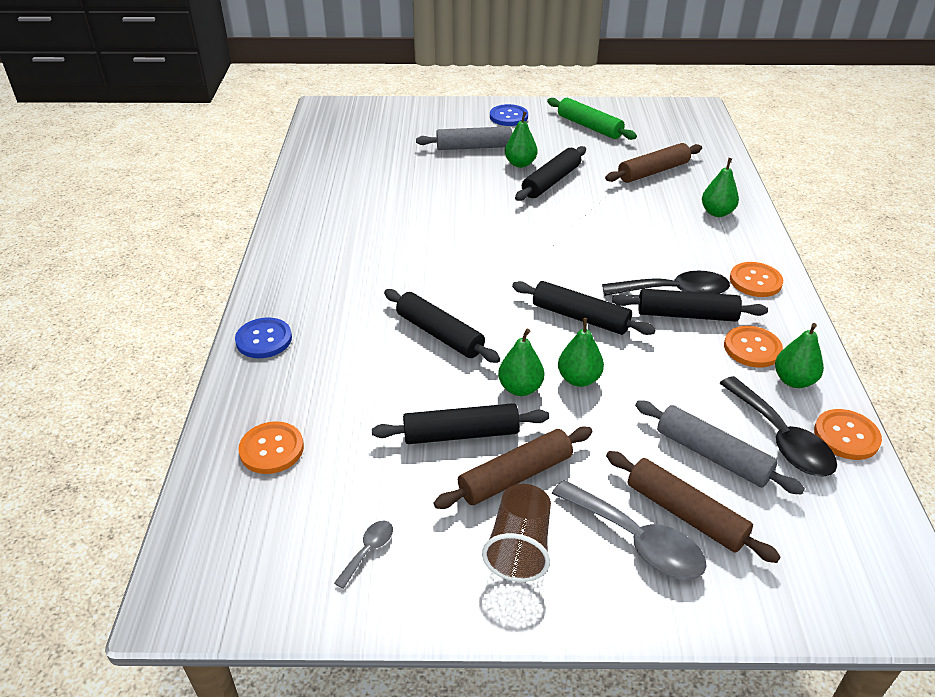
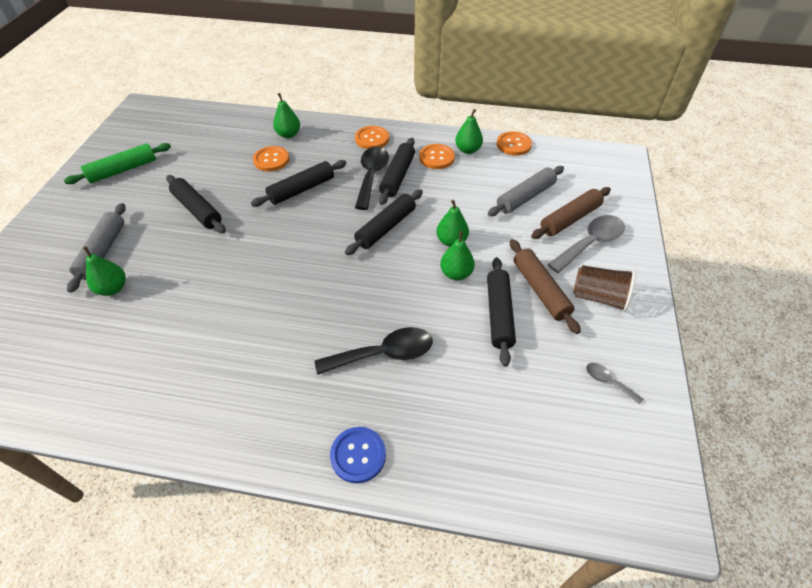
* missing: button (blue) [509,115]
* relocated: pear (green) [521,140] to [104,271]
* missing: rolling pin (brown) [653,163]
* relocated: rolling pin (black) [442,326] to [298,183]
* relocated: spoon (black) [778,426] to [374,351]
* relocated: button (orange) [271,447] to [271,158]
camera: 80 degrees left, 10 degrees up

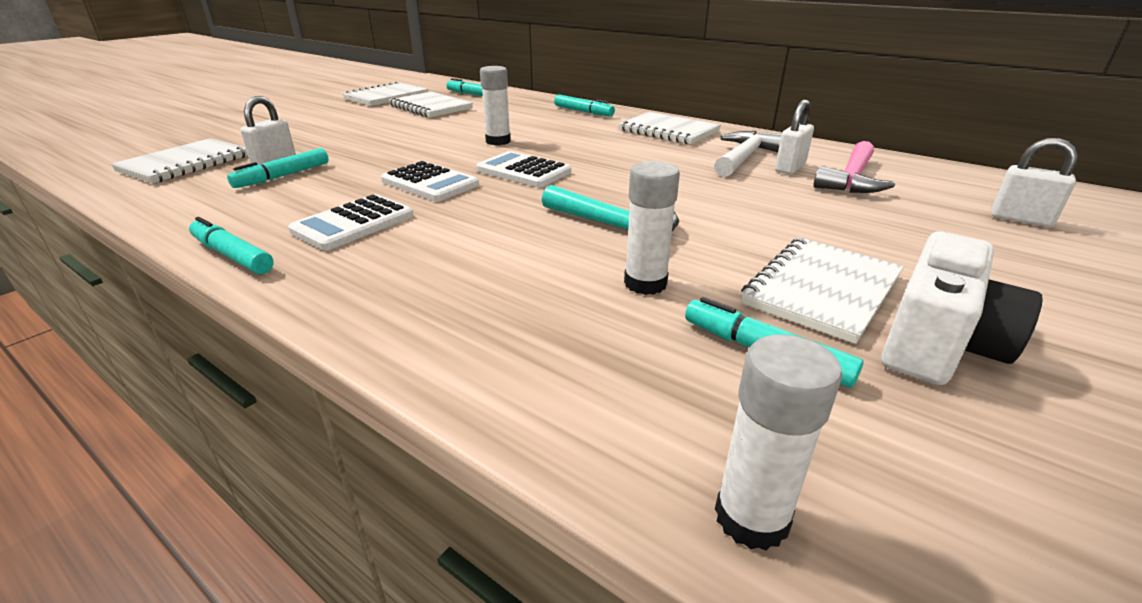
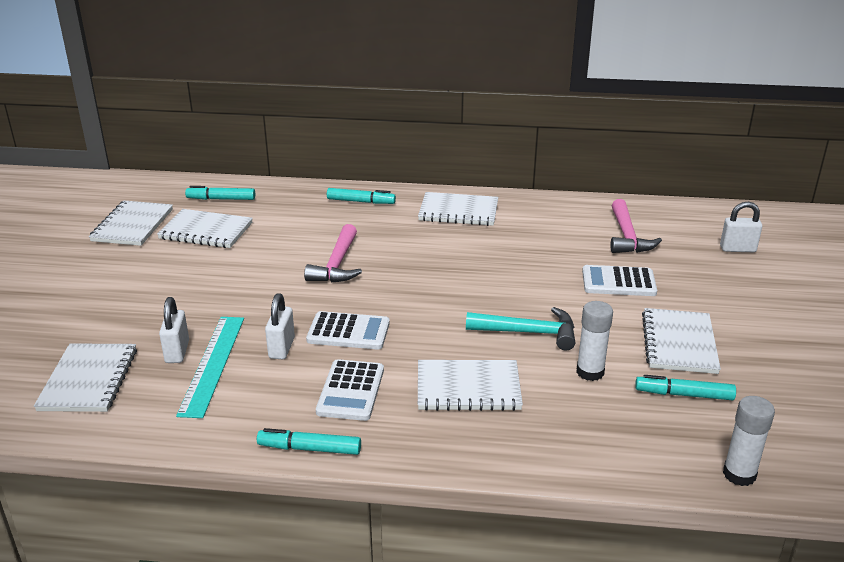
* exchanged: glue stick (white) [495,105] to hammer (pink) [333,253]
* relocated: padlock (white) [794,137] to [280,326]
* missing: hammer (white) [748,154]
* exchanged: marker (turquoise) [278,168] to ruler (turquoise) [210,367]
* relocated: calculator (white) [523,169] to [619,280]
* missing: camera (white) [962,308]
* appeared: notebook (white) [470,385]
camera: 30 degrees left, 0 degrees up

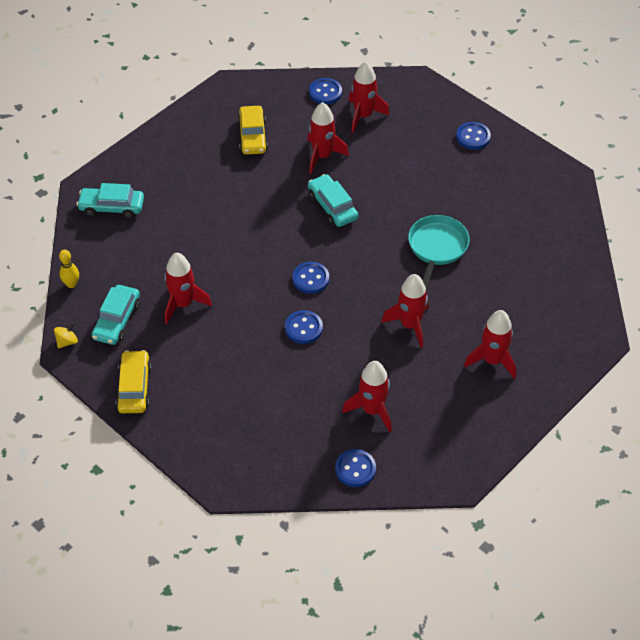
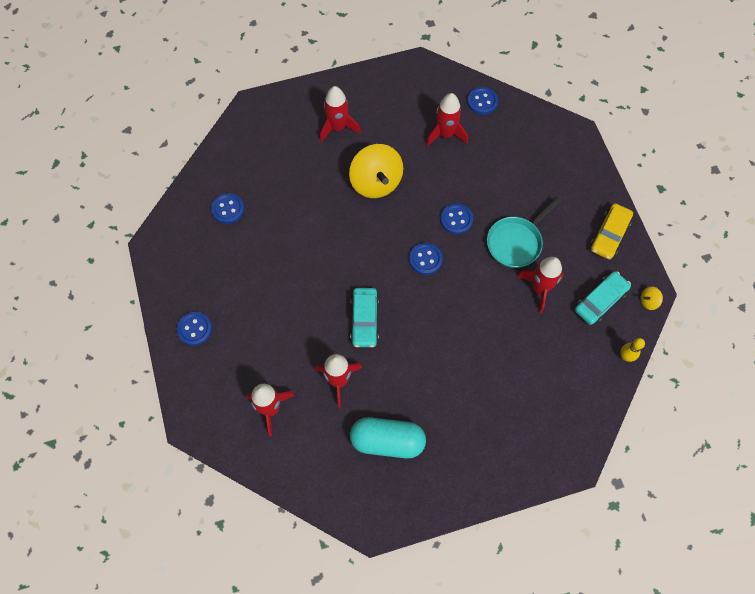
* relocated: button (blue) [325,91] to [227,208]
* exchanged: car (yellow) [252,130] to capsule (turquoise) [388,437]
* missing: car (turquoise) [110,200]
* relocated: pan (turquoise) [439,253] to [524,232]
* exchanged: rocket (red) [405,311] to spinning top (yellow) [376,171]
camera: 150 degrees left, 15 degrees up

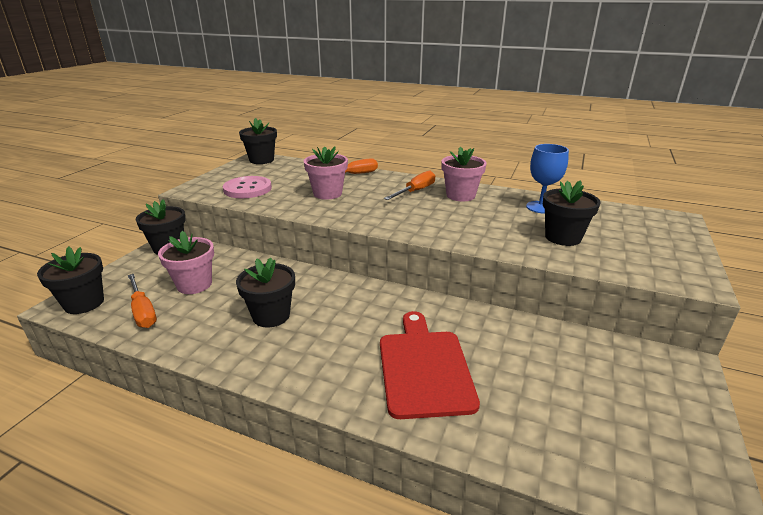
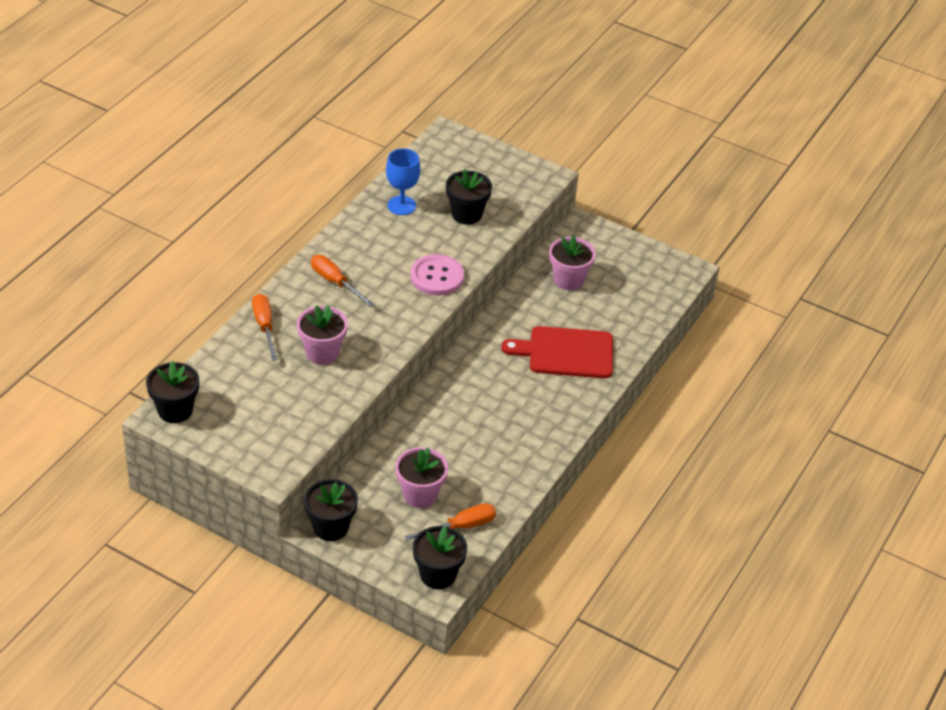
* relocated: flower pot (pink) [464,174] to [572,262]
* relocated: button (pink) [247,187] to [437,274]
* missing: flower pot (black) [265,292]
camera: 85 degrees left, 15 degrees up

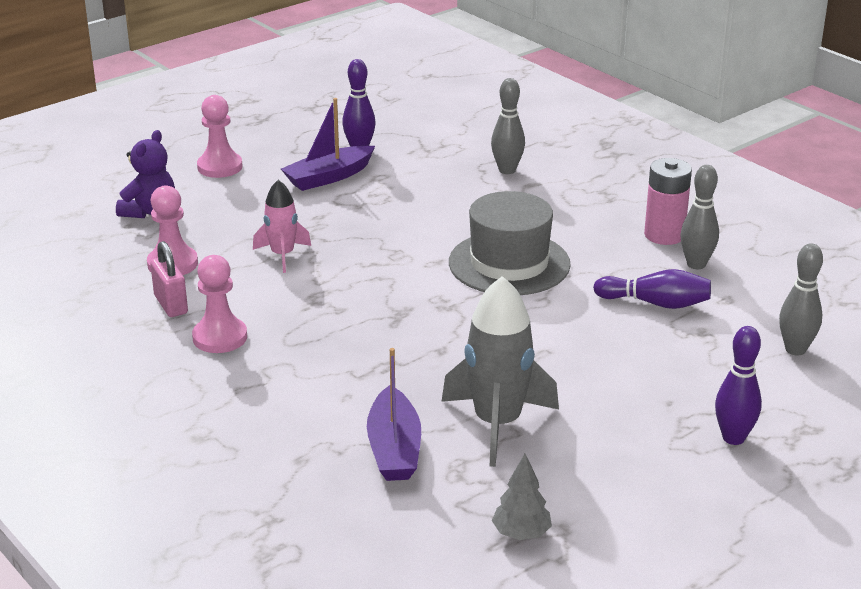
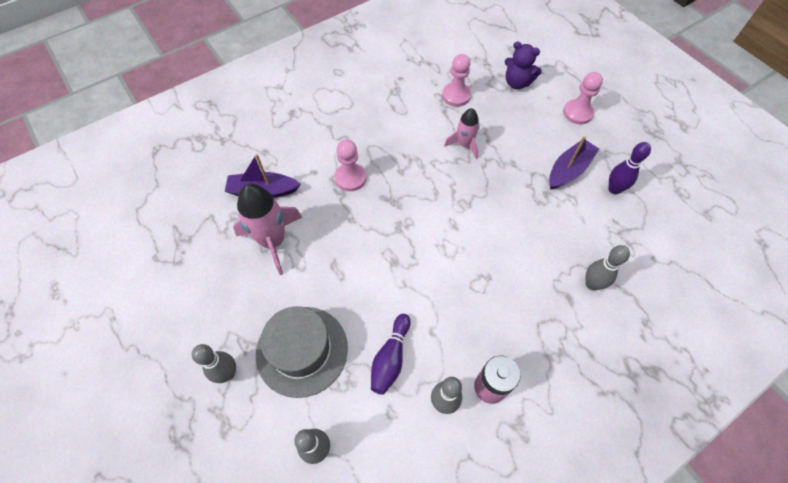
* spun: boat (purple) [328,144] = [574,162] 75 degrees clockwise
* relocated: hat (grey) [510,243] to [302,352]
* missing: padlock (pink) [169,279]
* relocated: pawn (pink) [219,304] to [350,165]
* colour: rocket (grey) [500,371] to rocket (pink) [268,229]
* colour: bowling pin (purple) [738,385] to bowling pin (grey) [214,363]
* missing: tree (grey) [522,497]
camera: 95 degrees right, 30 degrees up

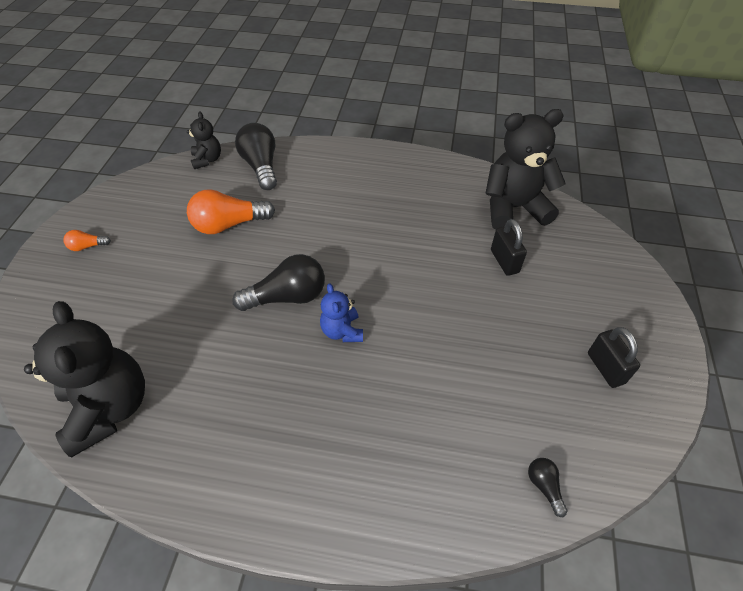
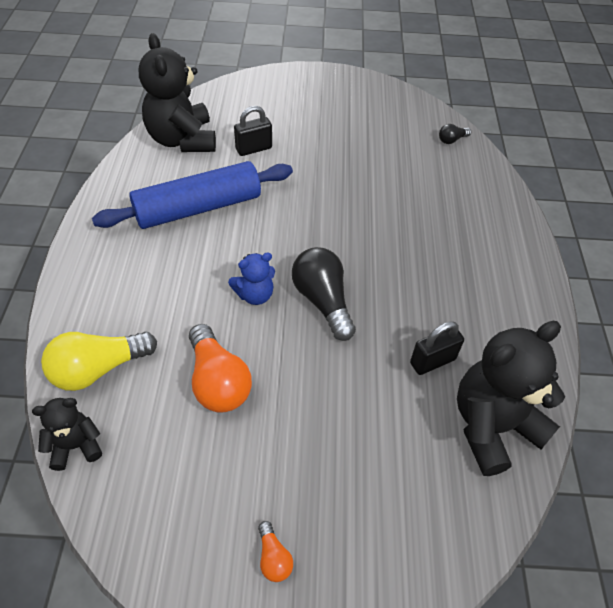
* colour: light bulb (black) [256,156] to light bulb (yellow) [99,361]
* relocated: teddy bear (blue) [341,312] to [251,279]
* relocated: padlock (black) [614,357] to [437,348]
* appeared: rolling pin (blue) [192,195]
camera: 100 degrees left, 0 degrees up

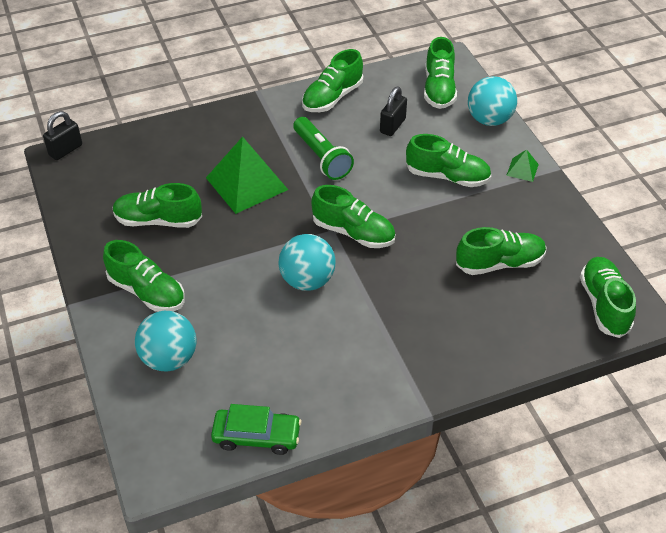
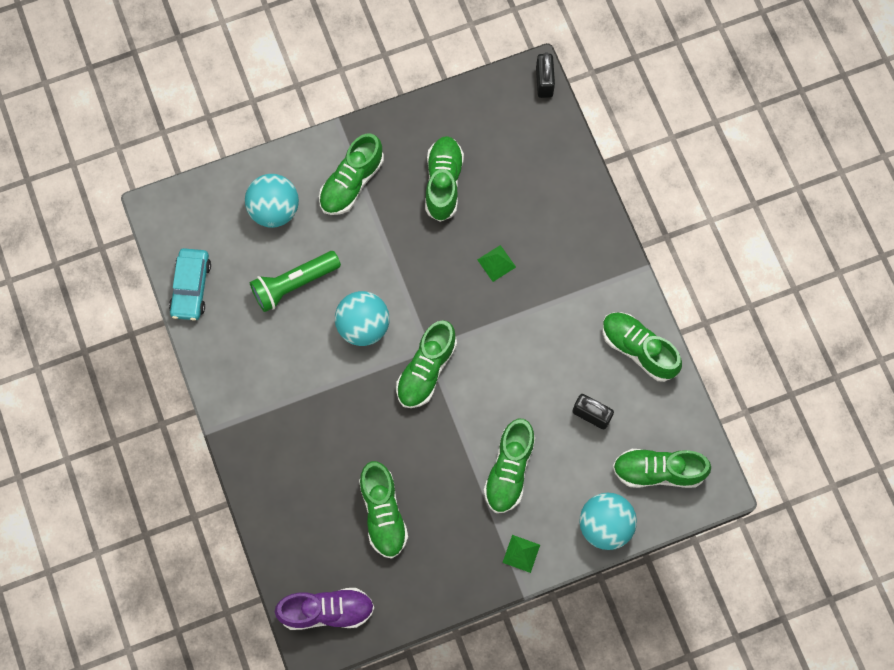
* spun: padlock (black) [62,135] = [545,75] 45 degrees clockwise
* relocated: flashlight (green) [323,148] to [295,281]
* size: pyramid (green) [247,175] = [496,263] x0.45
* colour: shoe (green) [608,297] to shoe (purple) [324,609]
* colour: car (green) [256,429] to car (turquoise) [190,284]
camera: 90 degrees right, 25 degrees up

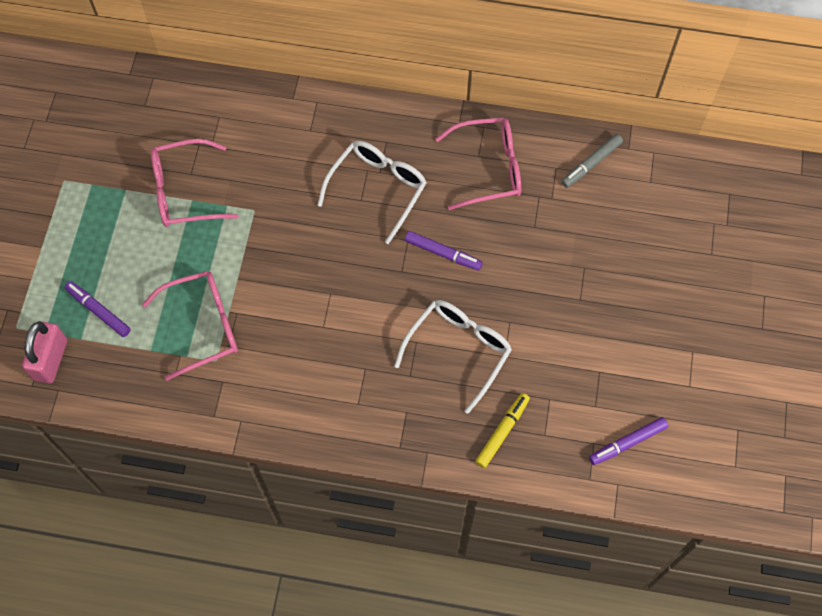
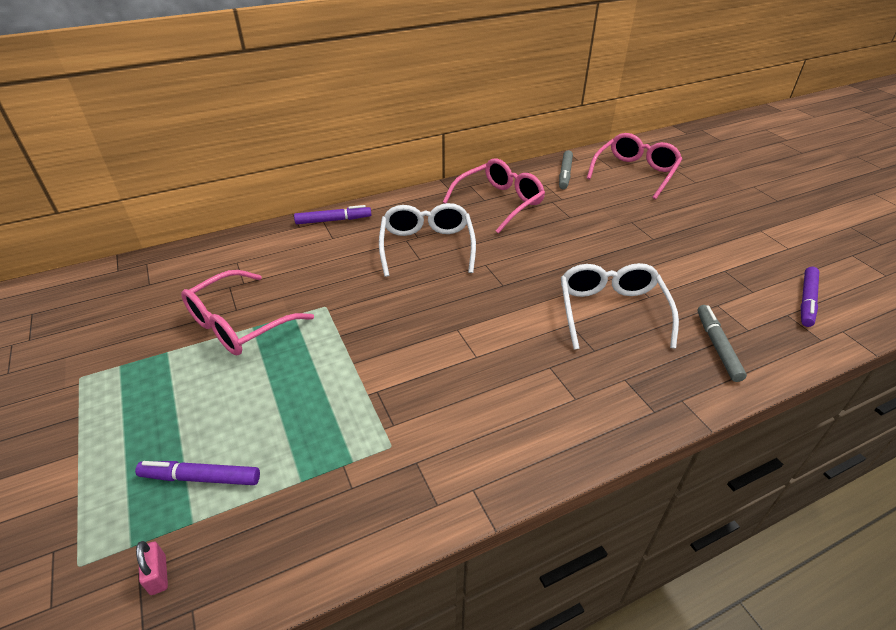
* relocated: marker (purple) [444,251] to [333,214]
* relocated: glasses (pink) [190,326] to [634,166]
* size: padlock (pink) [44,352] = [152,568] x0.47
* colour: marker (yellow) [502,430] to marker (grey) [722,343]
camera: 35 degrees left, 25 degrees down

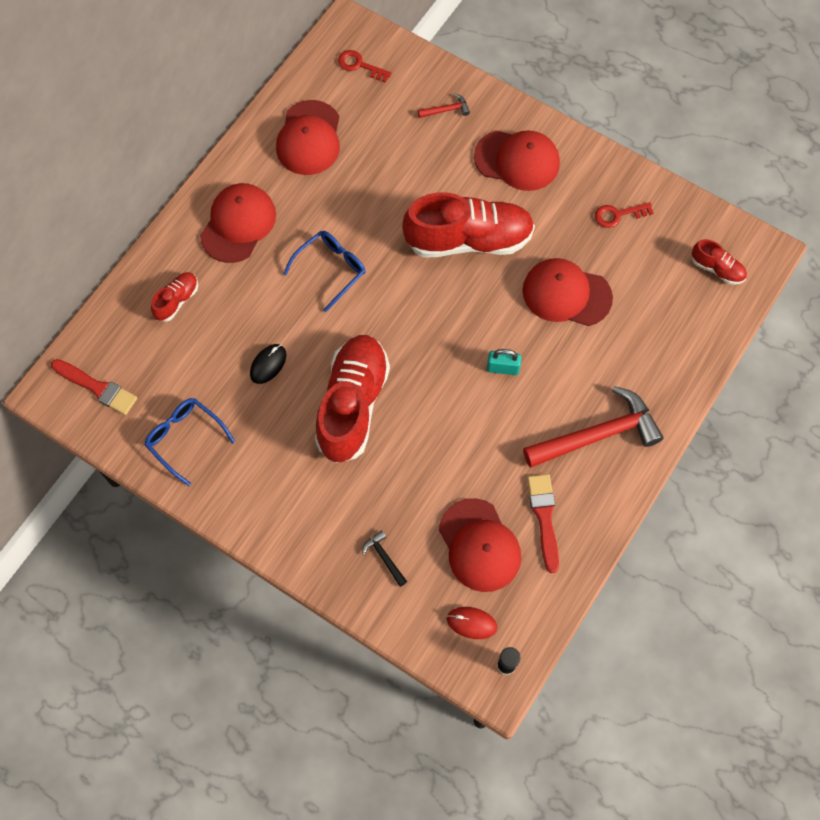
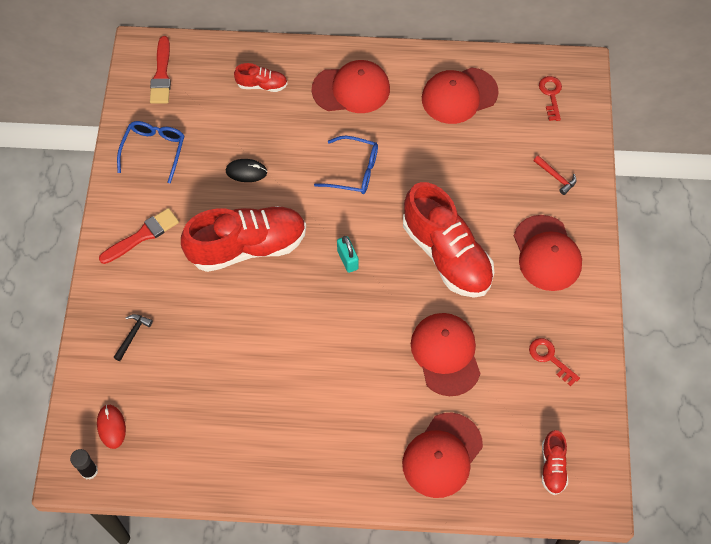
* relocated: padlock (turquoise) [504,362] to [348,254]
* missing: hammer (red) [593,427]
* relocated: brush (red) [543,523] to [139,236]
* relocated: cap (red) [480,545] to [442,455]
camera: 60 degrees right, 5 degrees down

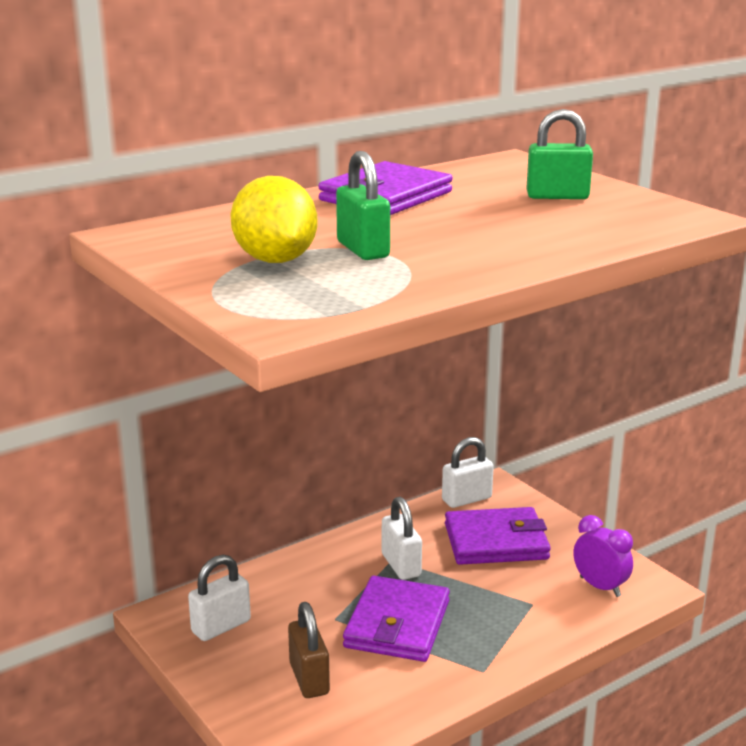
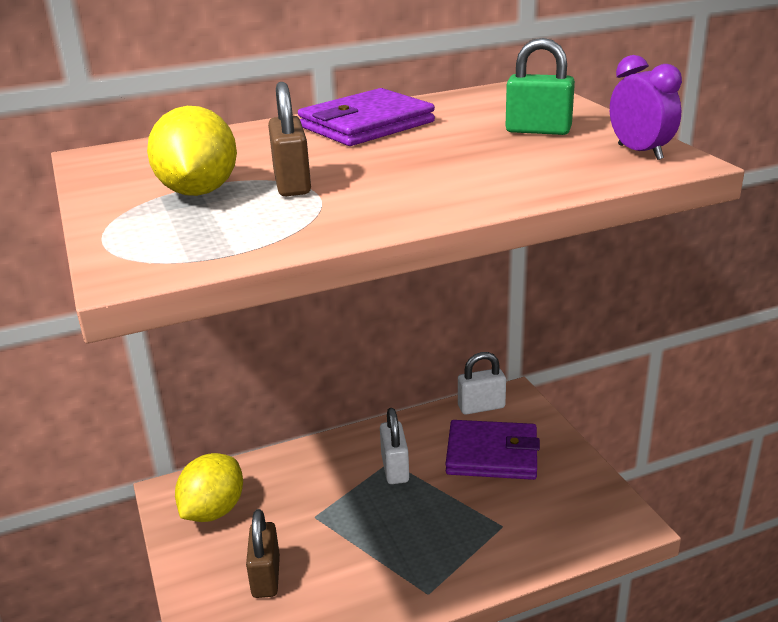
* colour: padlock (green) [363,205] to padlock (brown) [289,139]
* relocated: clock (purple) [603,556] to [646,107]
* exchanged: padlock (white) [219,598] to lemon (yellow) [209,487]
* missing: wallet (purple) [396,619]
camera: 15 degrees right, 5 degrees up

